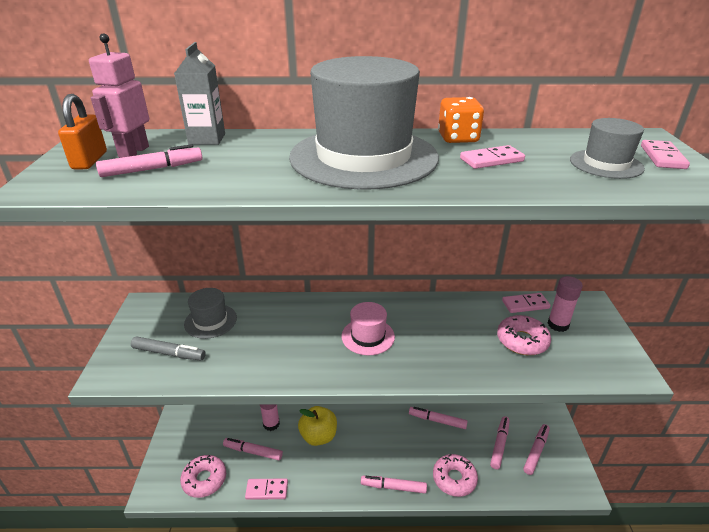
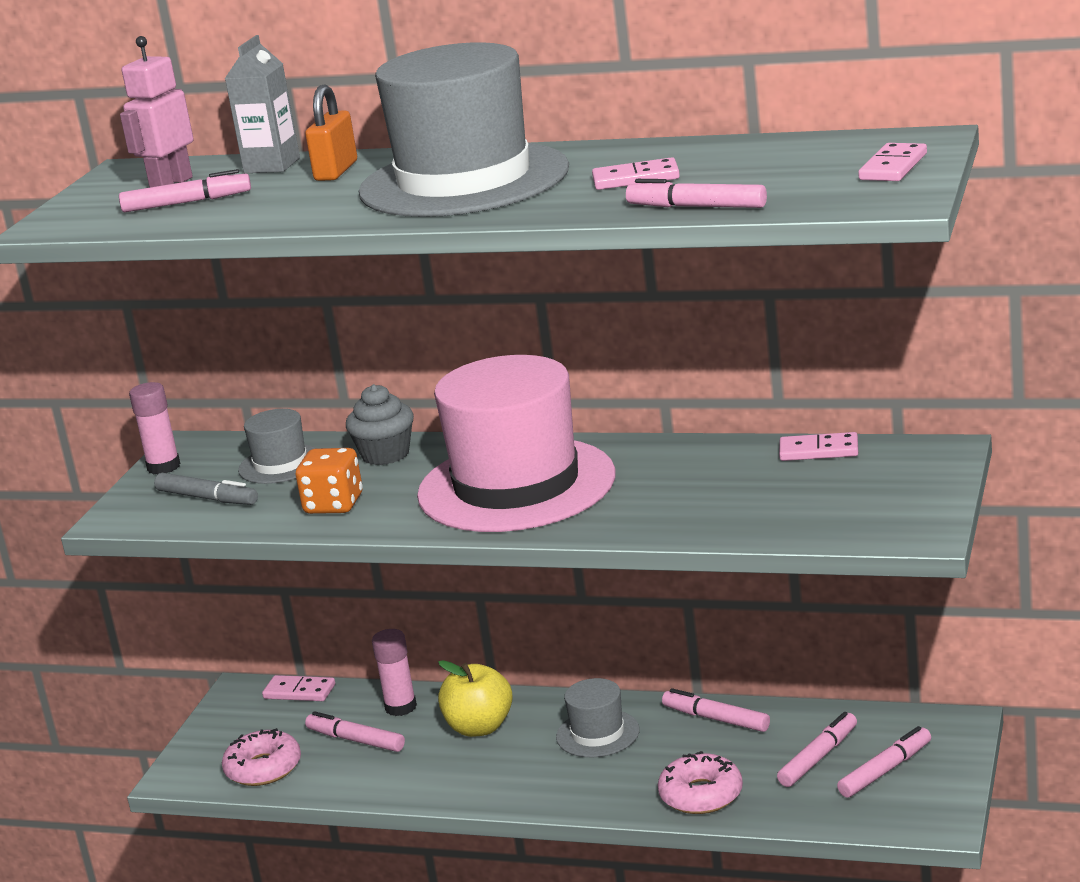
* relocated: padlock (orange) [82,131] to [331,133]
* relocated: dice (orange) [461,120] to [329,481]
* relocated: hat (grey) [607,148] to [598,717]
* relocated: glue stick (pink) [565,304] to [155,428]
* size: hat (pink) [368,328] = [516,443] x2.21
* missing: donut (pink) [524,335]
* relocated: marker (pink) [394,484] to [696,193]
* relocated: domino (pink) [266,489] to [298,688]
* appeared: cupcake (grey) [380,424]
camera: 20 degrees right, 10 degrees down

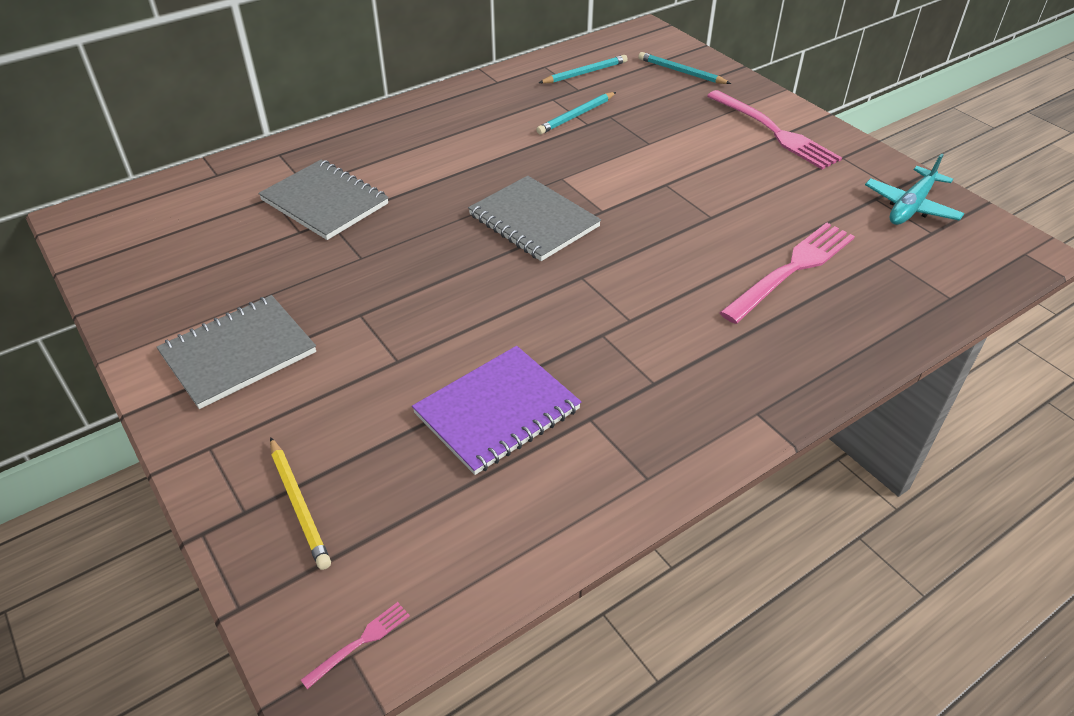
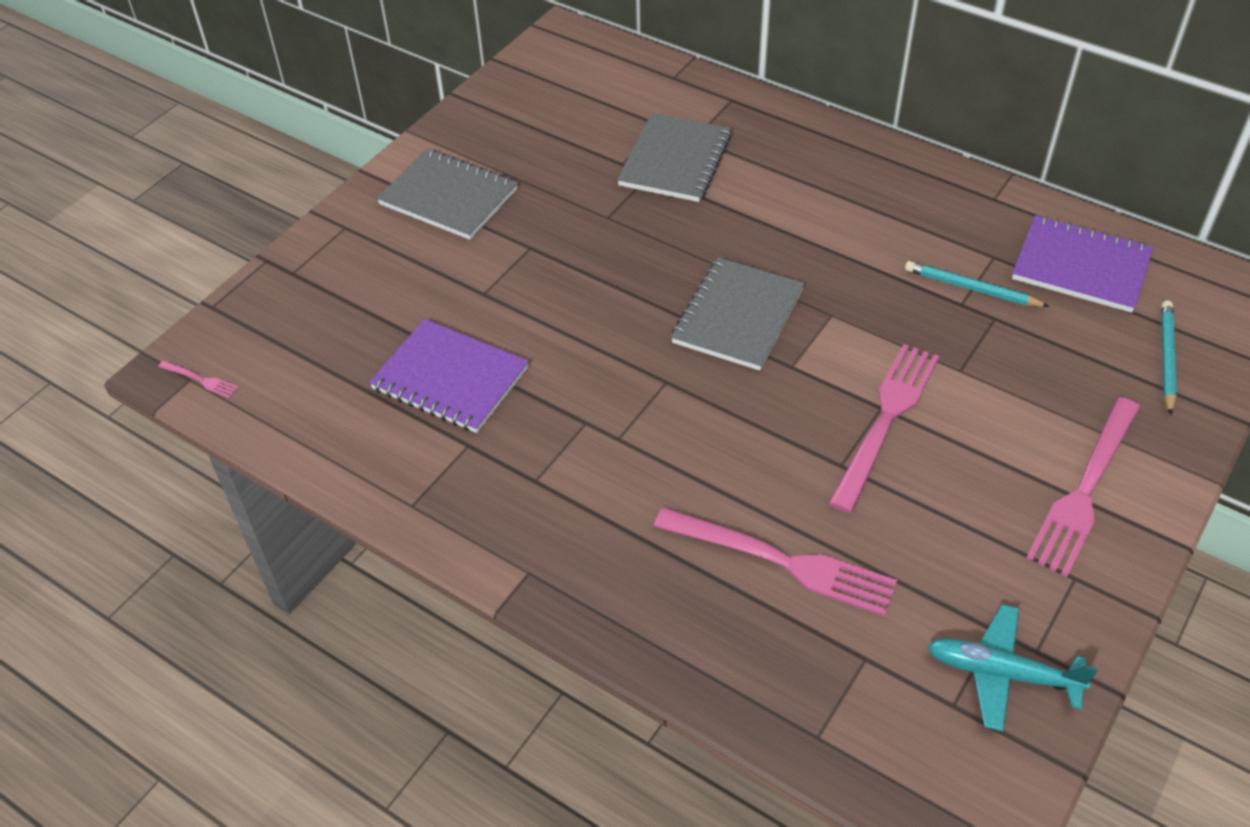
* exchanged: pencil (turquoise) [583,69] to notebook (purple) [1082,264]
* missing: pencil (yellow) [300,503]
* appeared: fork (pink) [884,428]
camera: 70 degrees right, 5 degrees up

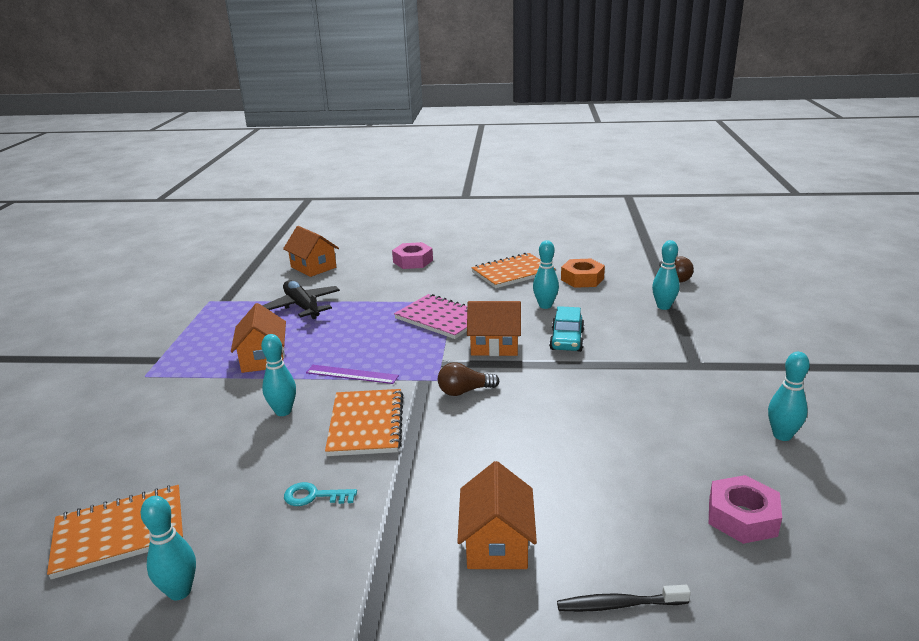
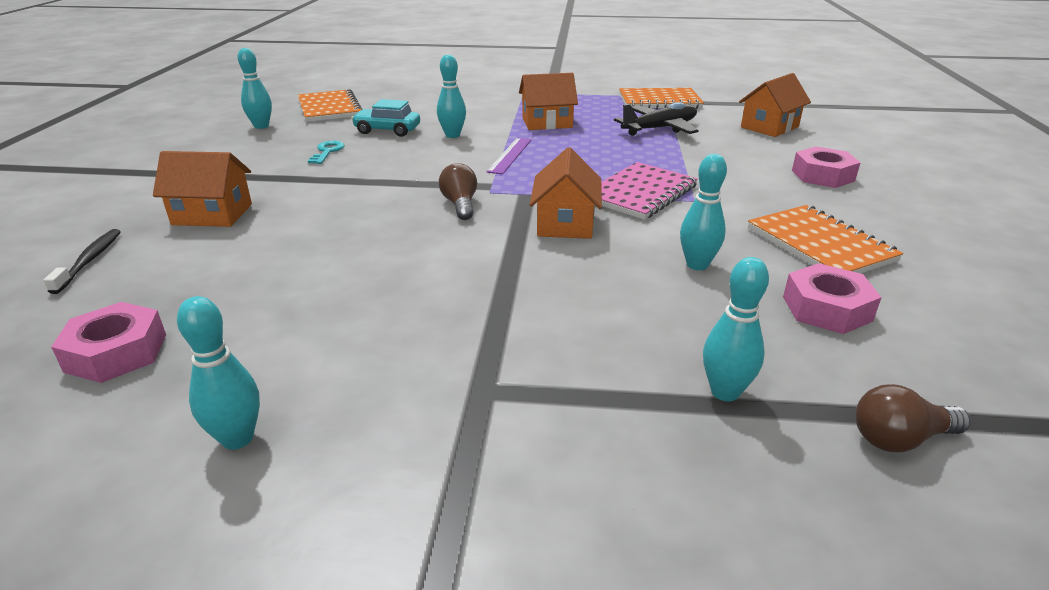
* colour: nut (orange) [583,273] to nut (pink) [832,298]
* relocated: car (turquoise) [566,329] to [385,118]
* relocated: notebook (orange) [364,422] to [661,98]
camera: 90 degrees right, 5 degrees up

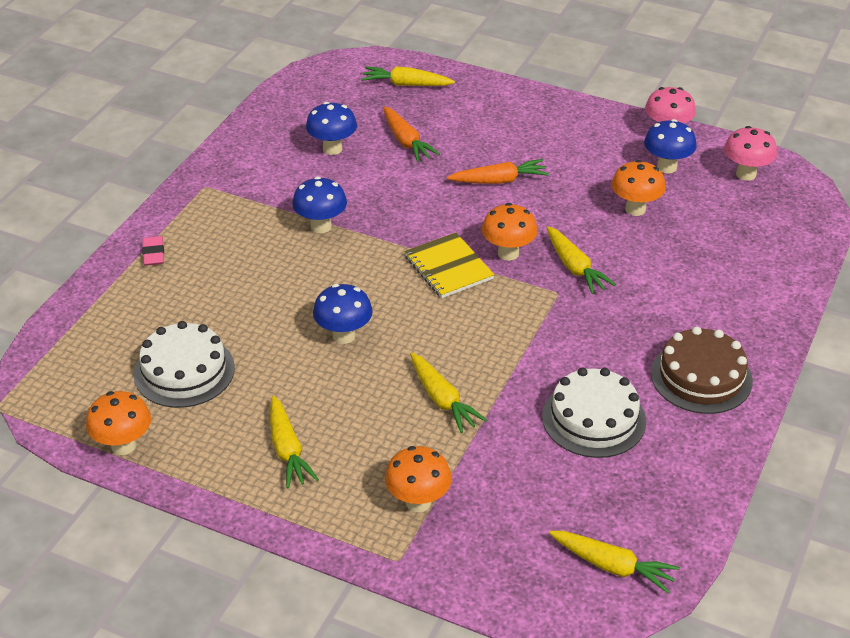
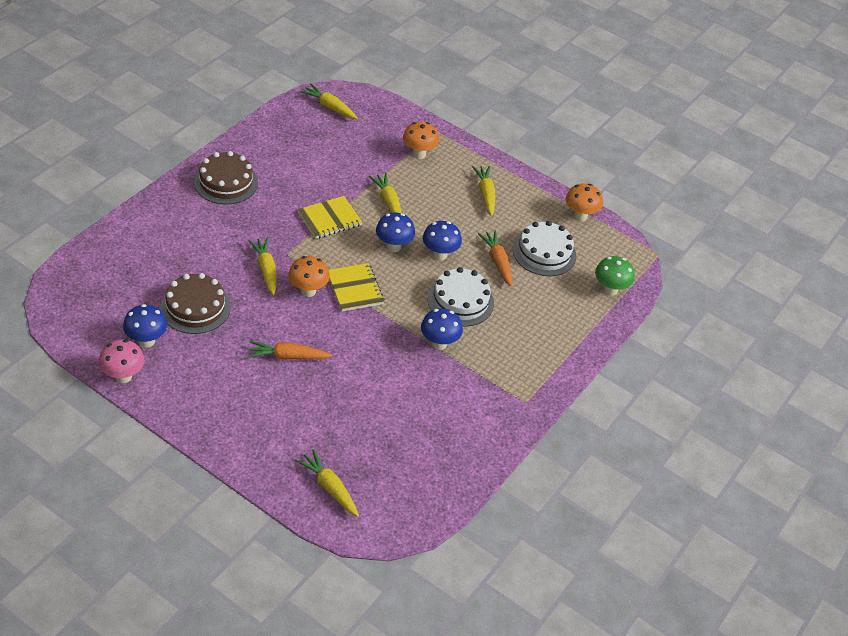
* spun: carrot (yellow) [408,76] = [327,483] 150 degrees counterclockwise
* relocated: mushroom (blue) [331,128] to [395,232]
* relocated: carrot (orange) [411,134] to [495,258]
* missing: mushroom (pink) [750,153]
* exchanged: mushroom (orange) [639,188] to cake (brown) [195,303]
* missing: eraser (pink) [153,251]
* relocated: cake (white) [594,413] to [460,297]
* appeared: notebook (yellow) [330,217]
* appeared: mushroom (green) [615,276]
camera: 175 degrees left, 5 degrees up

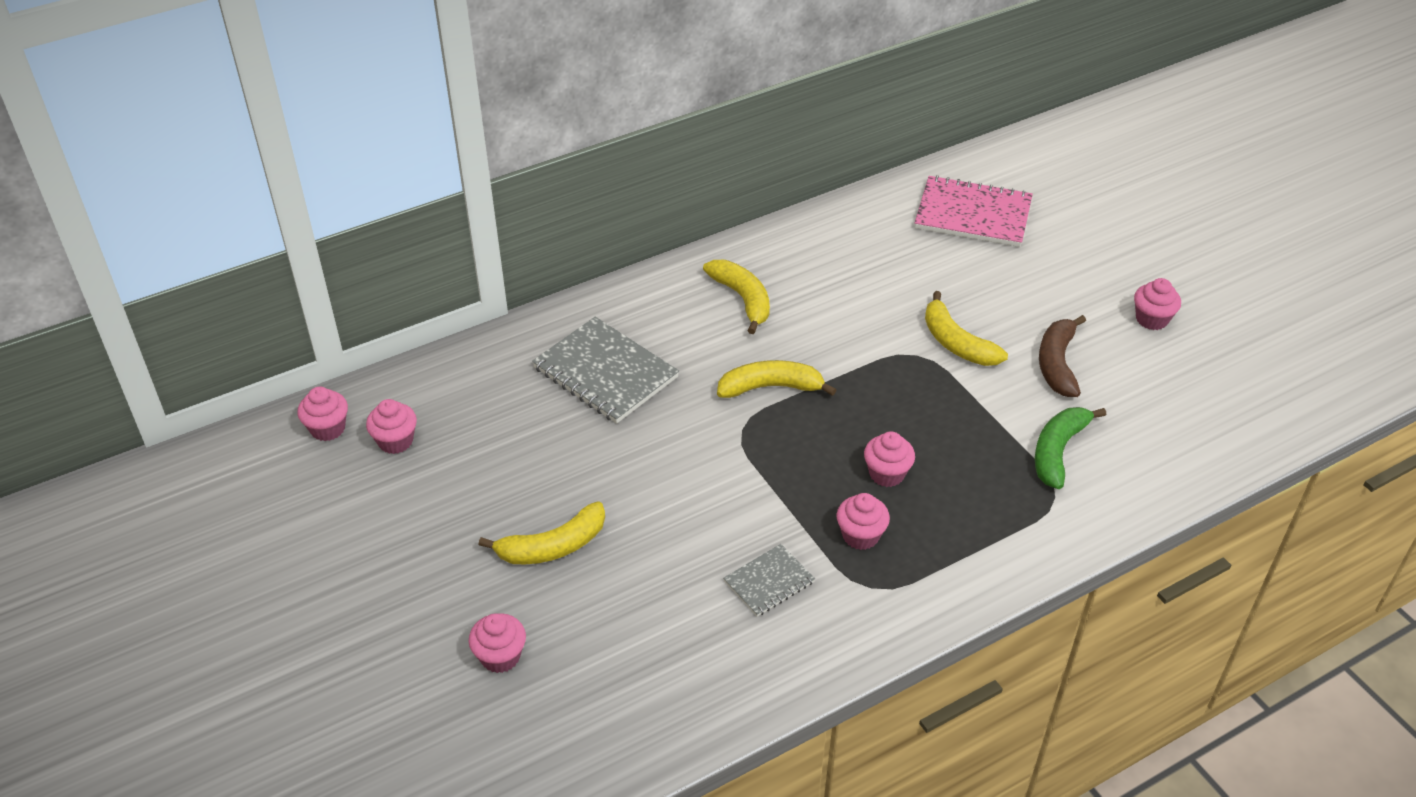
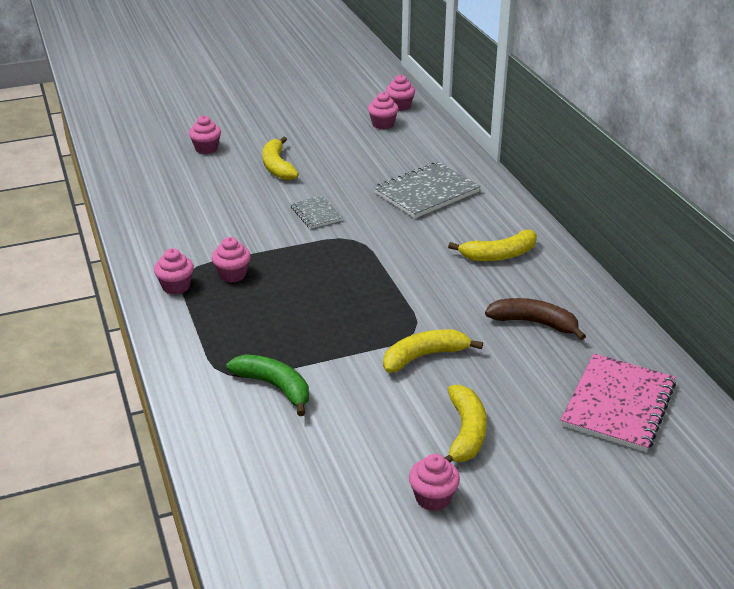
* relocated: banana (brown) [1062,356] to [535,319]
* relocated: banana (yellow) [776,379] to [465,423]
* relocated: cupcake (pink) [889,459] to [174,271]
* relocated: notebook (grey) [769,580] to [316,212]
camera: 100 degrees right, 10 degrees down

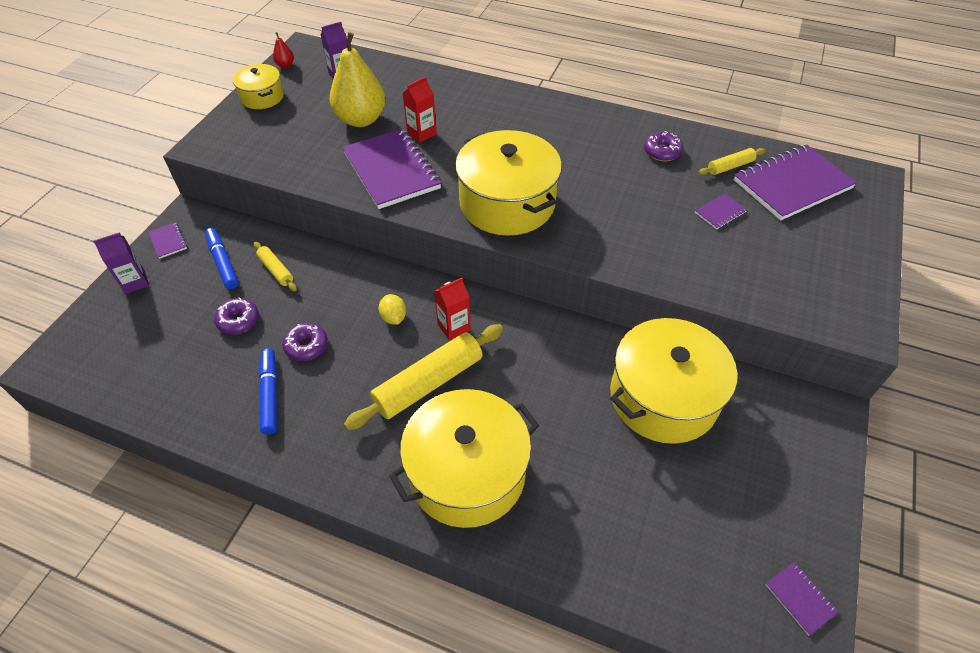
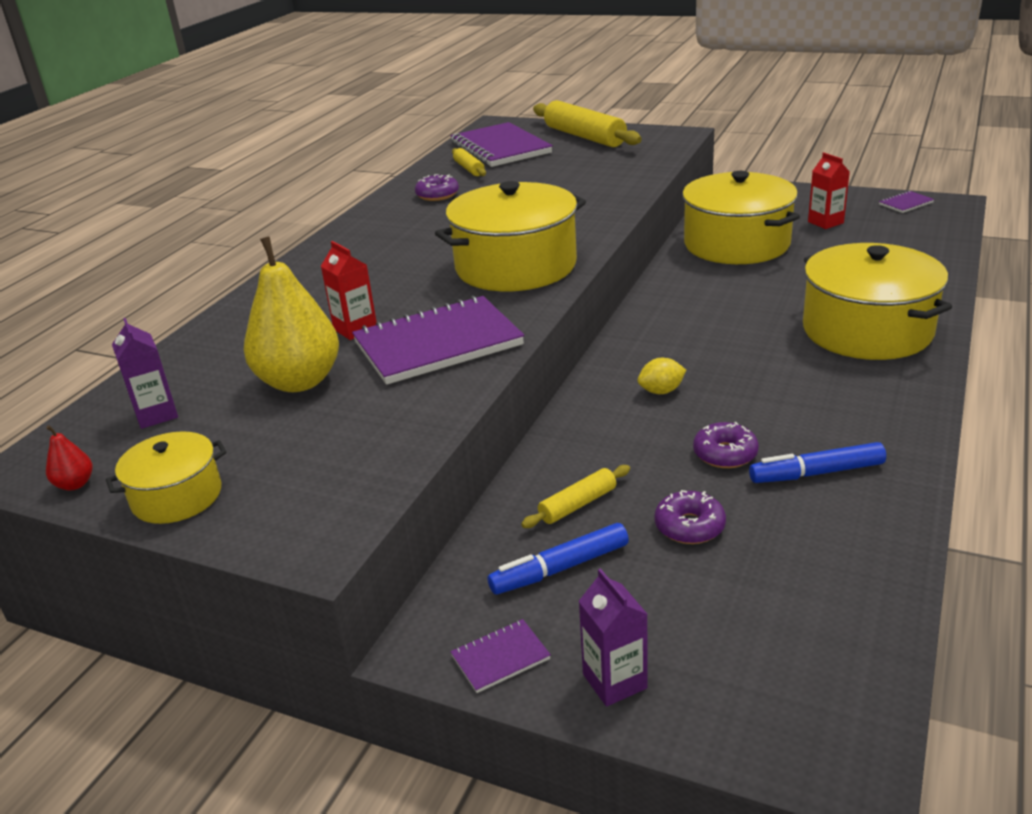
* missing: notebook (purple) [721,212]
* relocated: carton (red) [452,309] to [829,190]
* relocated: rolling pin (yellow) [423,377] to [587,123]
camera: 85 degrees left, 20 degrees down

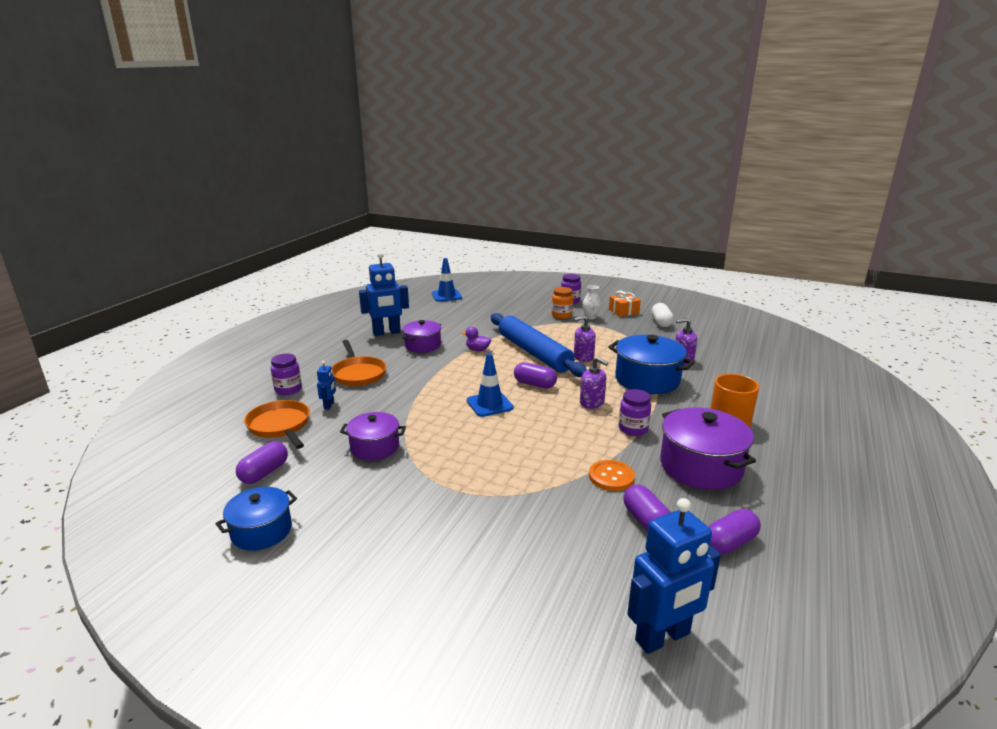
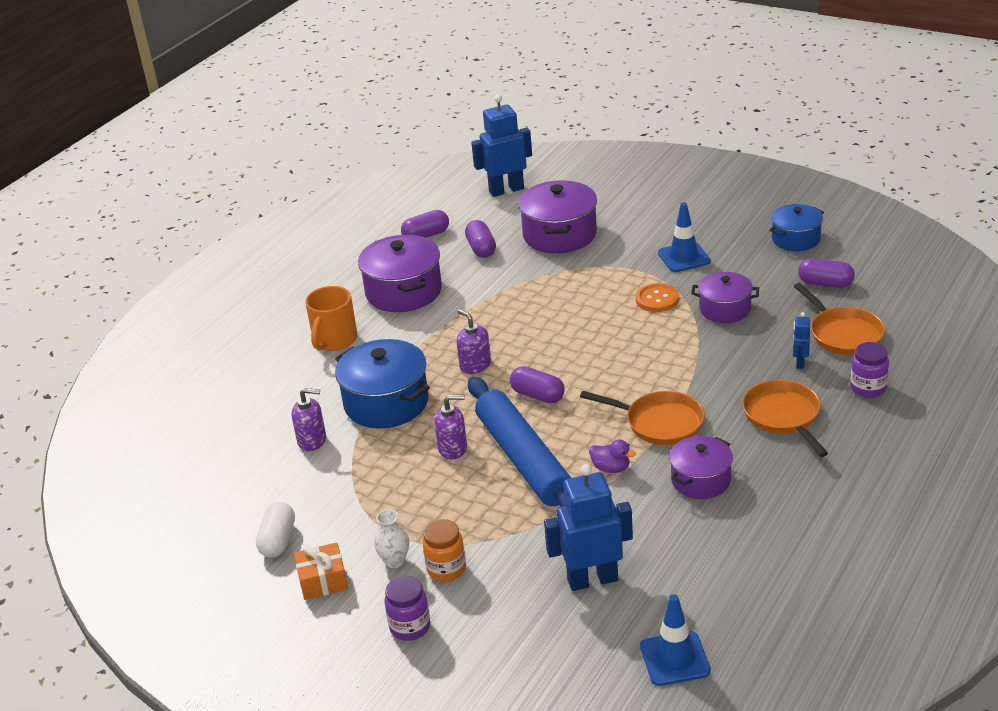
* relocated: robot (blue) [384,294] to [588,527]
* relocated: traffic cone (blue) [490,385] to [684,237]
* missing: jar (purple) [635,412]
* spun: capsule (purple) [262,462] = [826,273] 75 degrees clockwise
* relocated: button (orange) [612,475] to [657,297]
* appeared: pot (purple) [557,216]
* appeared: pan (orange) [642,418]
camera: 170 degrees left, 10 degrees up

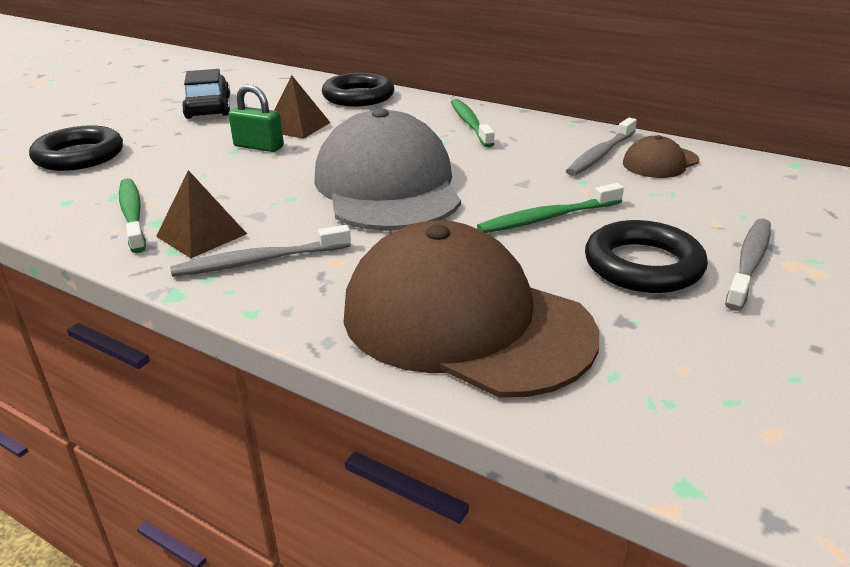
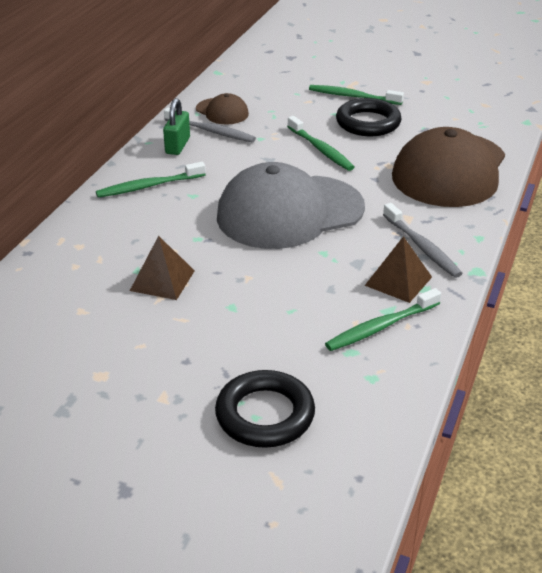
* missing: car (black) [206,94]
* missing: ring (black) [358,89]
* relocated: padlock (green) [256,118] to [176,126]
* colour: toothbrush (grey) [748,264] to toothbrush (green) [356,95]
camera: 100 degrees left, 5 degrees up

